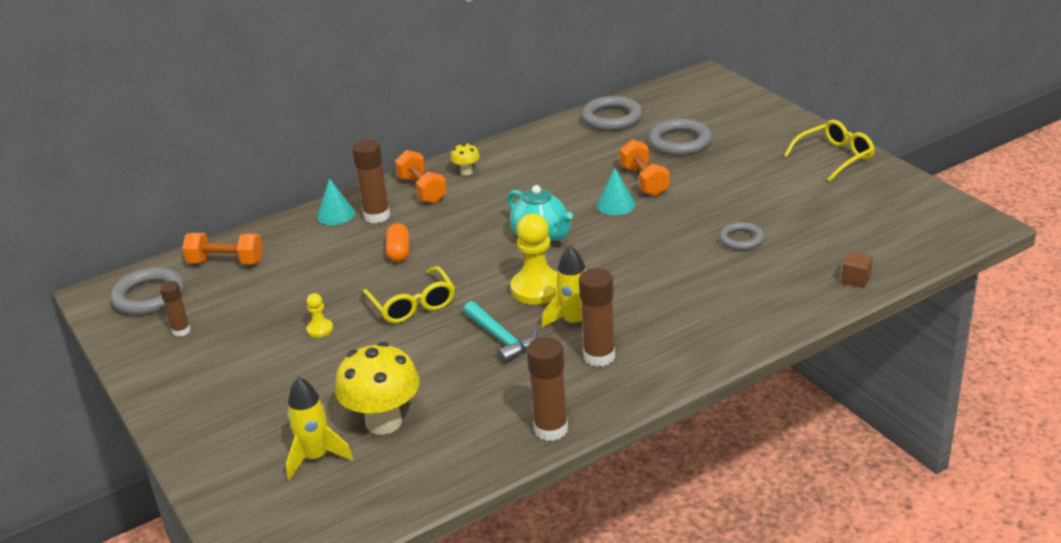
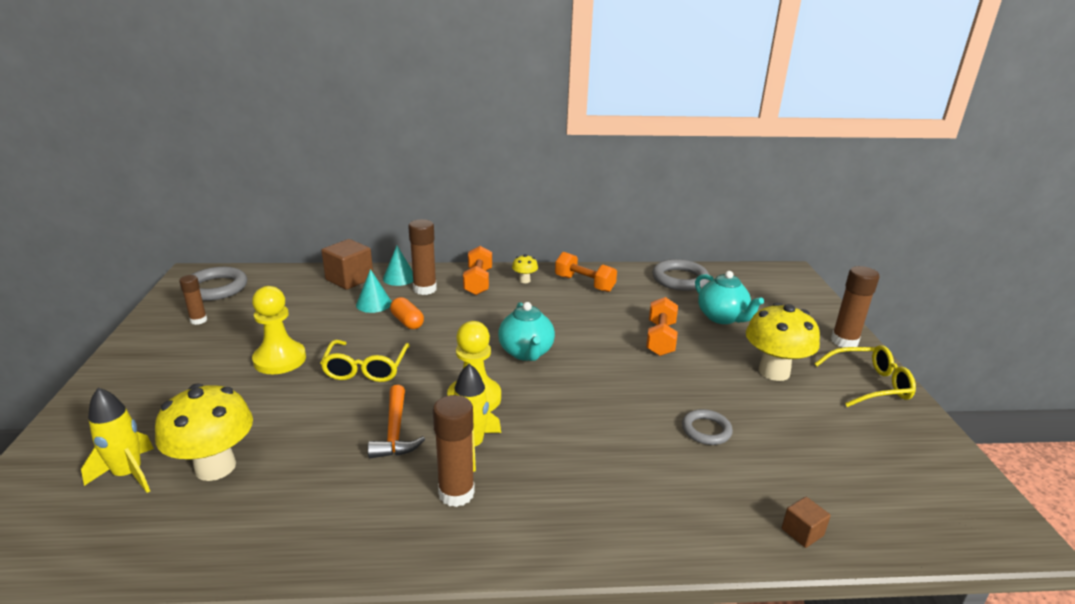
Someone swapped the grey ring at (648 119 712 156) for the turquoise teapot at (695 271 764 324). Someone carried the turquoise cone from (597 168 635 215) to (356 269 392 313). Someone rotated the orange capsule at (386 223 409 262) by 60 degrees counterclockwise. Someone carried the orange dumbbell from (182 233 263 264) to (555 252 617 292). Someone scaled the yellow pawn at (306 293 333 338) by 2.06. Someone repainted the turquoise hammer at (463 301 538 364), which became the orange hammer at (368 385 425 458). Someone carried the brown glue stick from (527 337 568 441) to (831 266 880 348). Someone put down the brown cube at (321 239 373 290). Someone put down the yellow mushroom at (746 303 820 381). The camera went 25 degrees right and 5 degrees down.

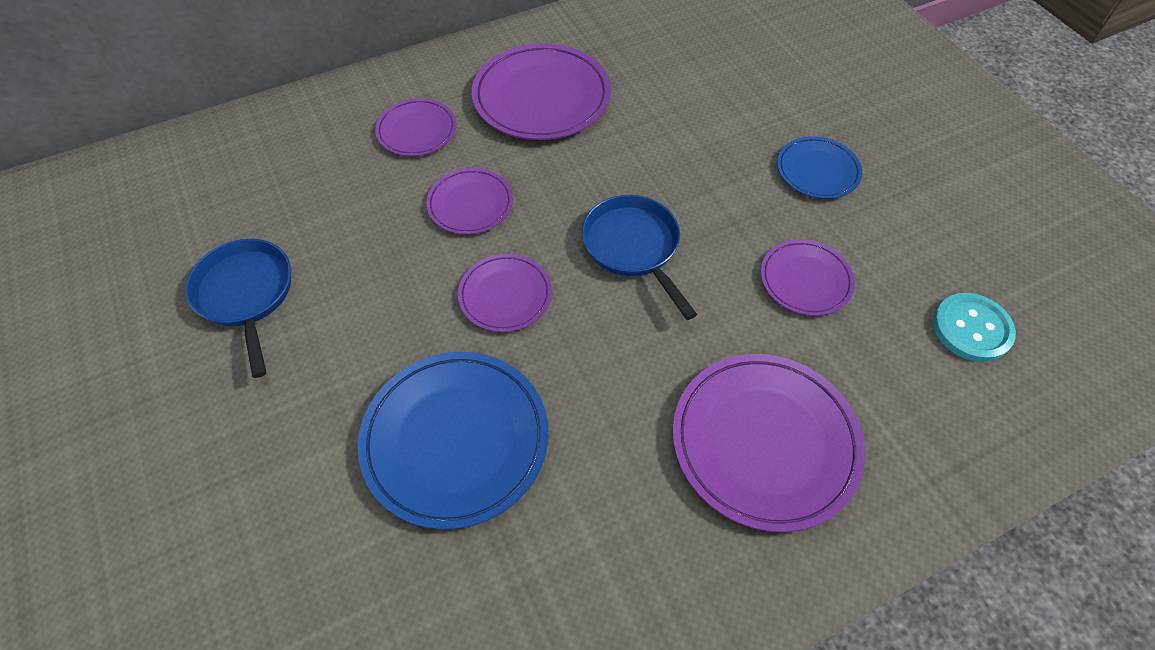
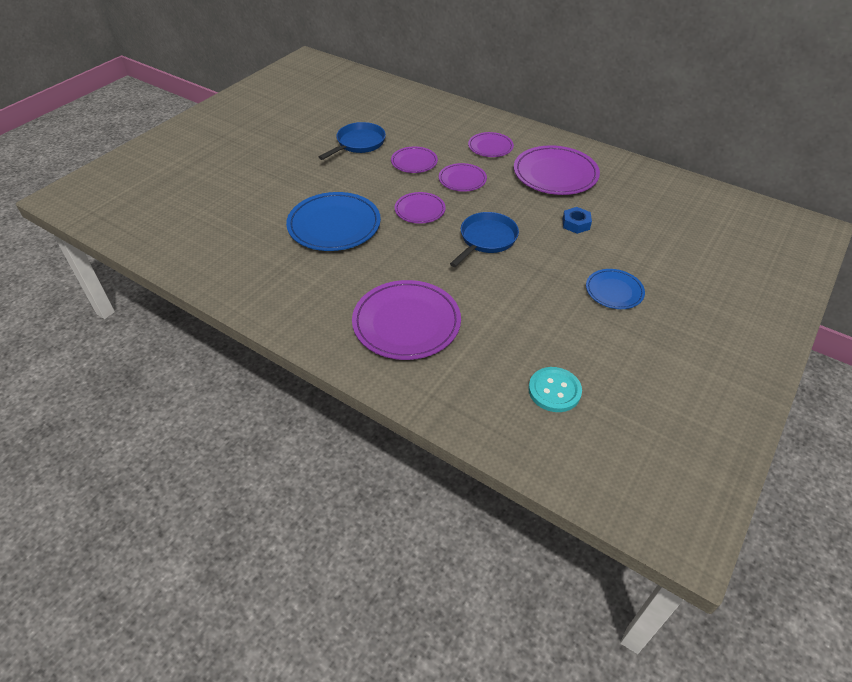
Someone carried the purple plate from (761 239 855 316) to (391 146 438 173). Someone put down the blue nut at (563 207 592 234). The camera went 60 degrees right and 10 degrees down.

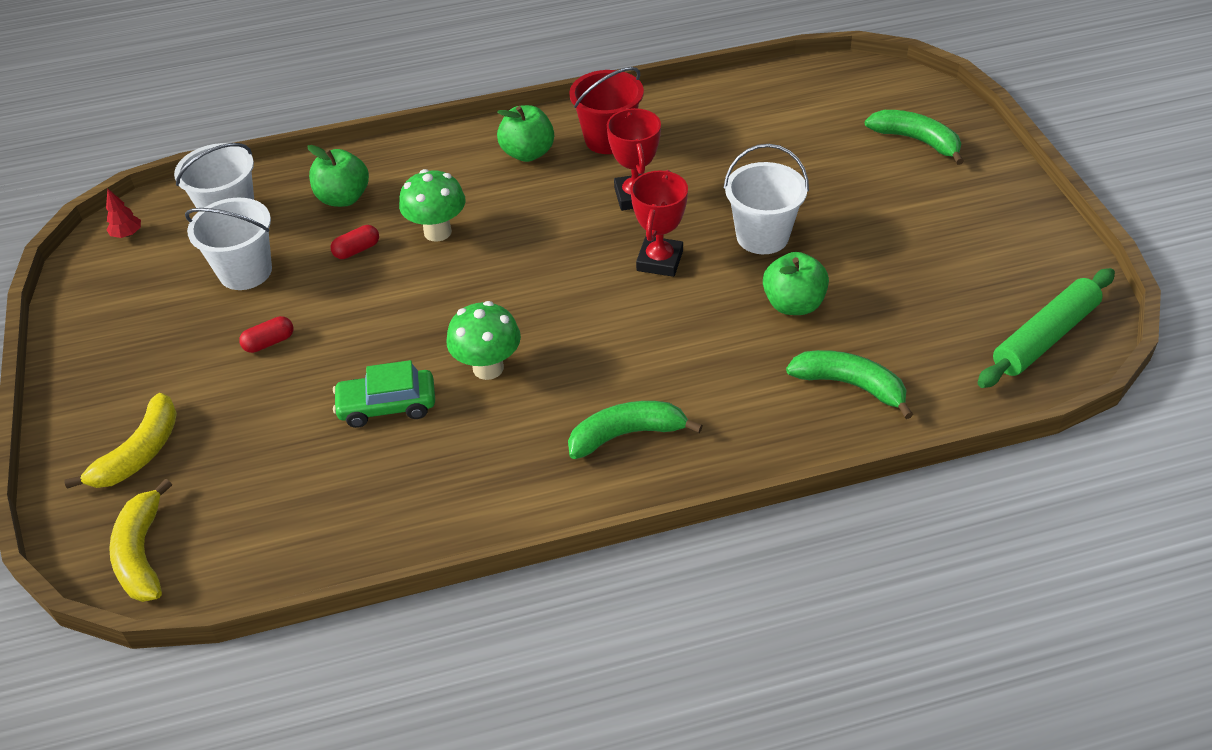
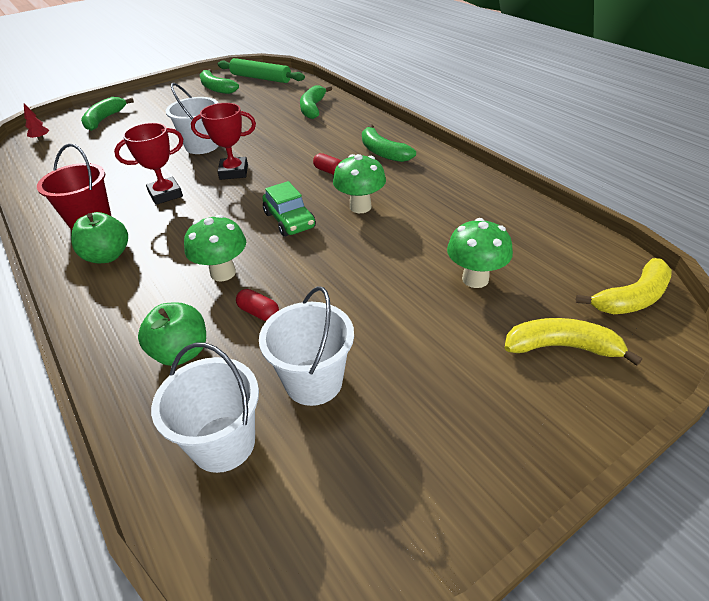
Someone carried the red tree from (106 189 141 238) to (24 104 49 140). Someone took away the green apple at (763 252 829 315). Someone carried the red capsule from (239 316 293 353) to (313 153 341 175). Someone carried the green car from (333 360 435 428) to (262 181 316 237). Someone put down the green banana at (200 69 239 94). Someone put down the green mushroom at (447 218 513 288). The camera went 110 degrees left and 5 degrees down.

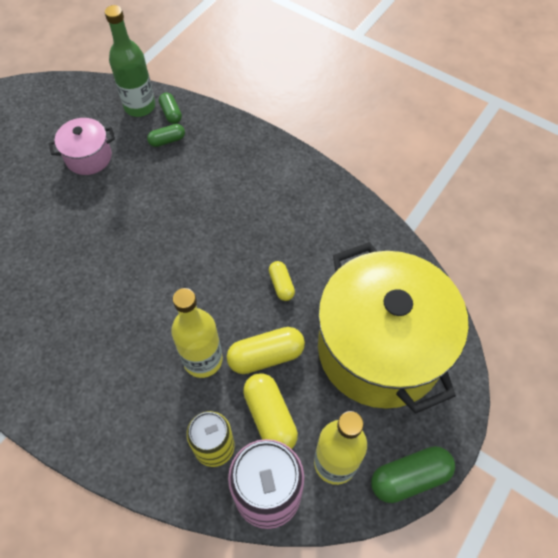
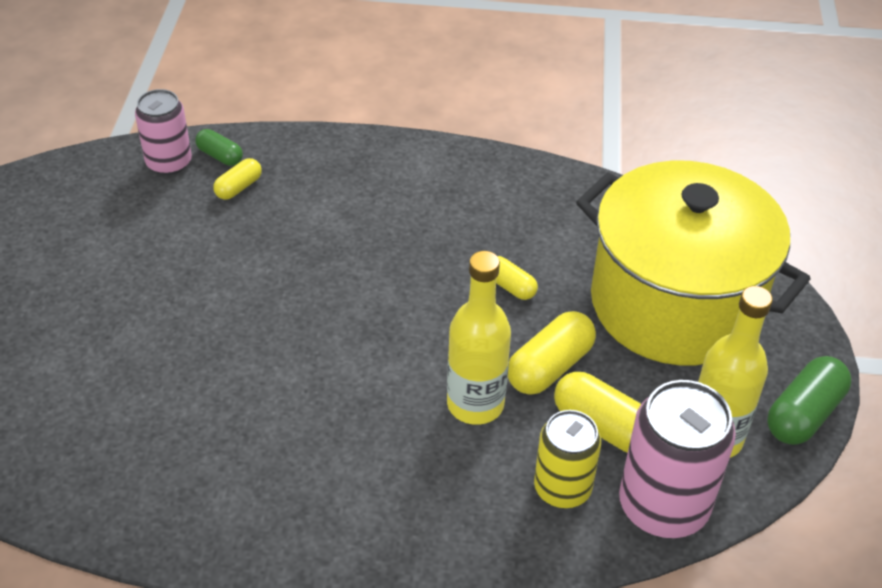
Someone swapped the green bottle at (105 5 155 117) for the pink can at (135 89 192 175). Someone took away the pink pot at (49 118 115 175). Someone repainted the green capsule at (147 124 185 147), which became the yellow capsule at (213 158 262 200). The camera went 30 degrees left and 15 degrees down.

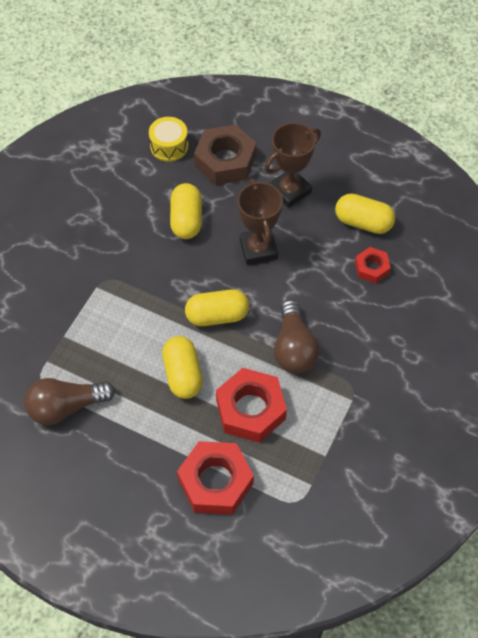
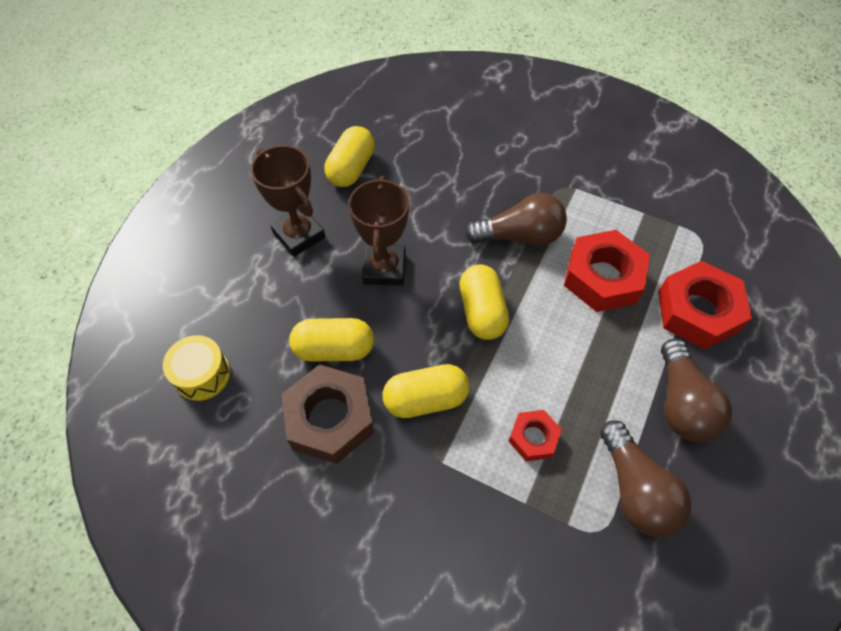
Someone carried the brown nut from (194 125 256 185) to (281 365 374 464). Someone rotated the brown trophy at (237 179 283 265) by 75 degrees counterclockwise. Someone carried the red nut from (355 247 391 284) to (508 410 562 461). Someone carried the yellow capsule from (162 336 203 399) to (383 364 470 418). Someone put down the brown light bulb at (661 339 732 442). The camera went 90 degrees left and 0 degrees up.

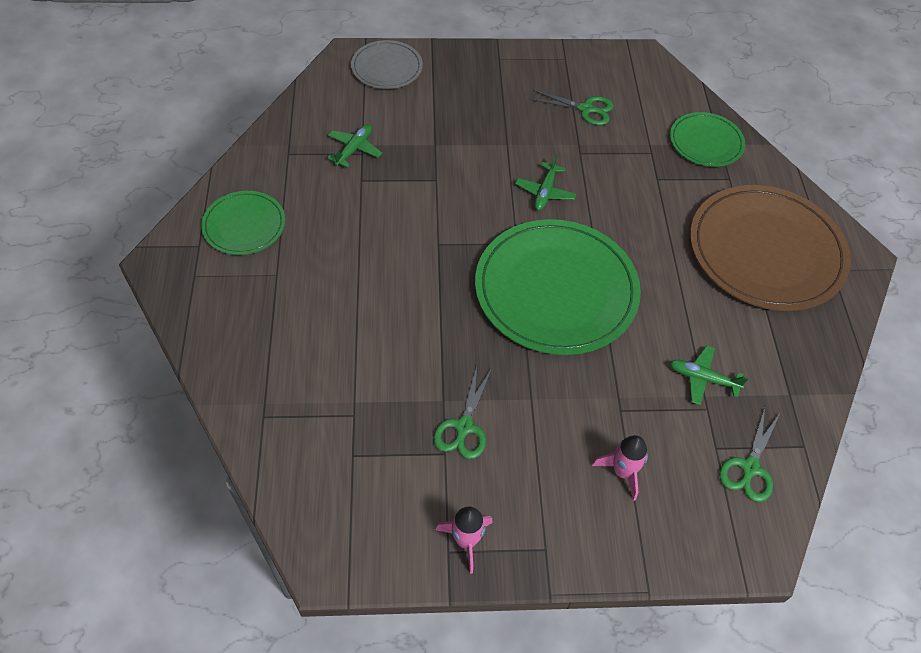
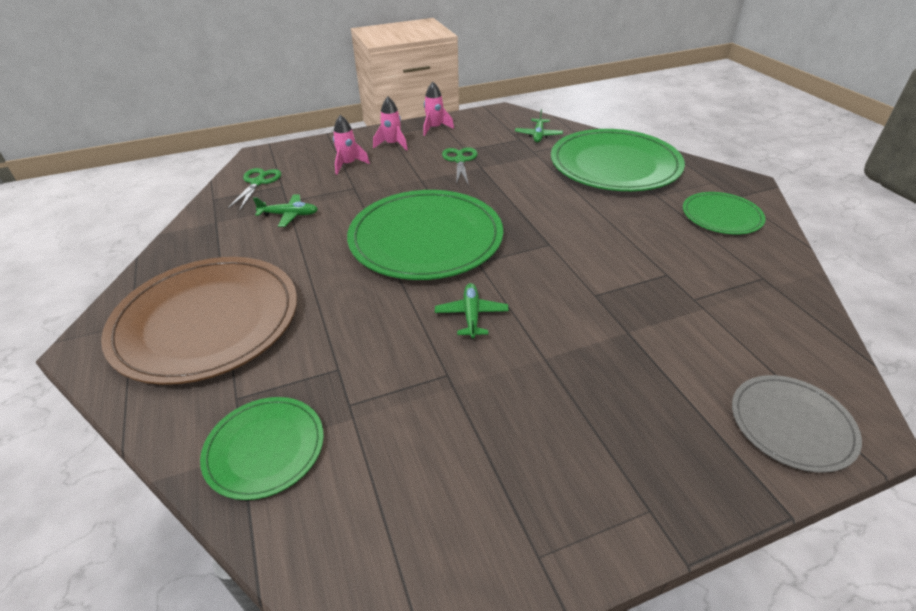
Someone took away the green scissors at (530 90 614 125). Someone carried the green plane from (327 124 382 168) to (515 109 563 143). Someone put down the pink rocket at (373 96 408 151). Someone put down the green plate at (551 129 685 191). The camera went 165 degrees right and 15 degrees down.

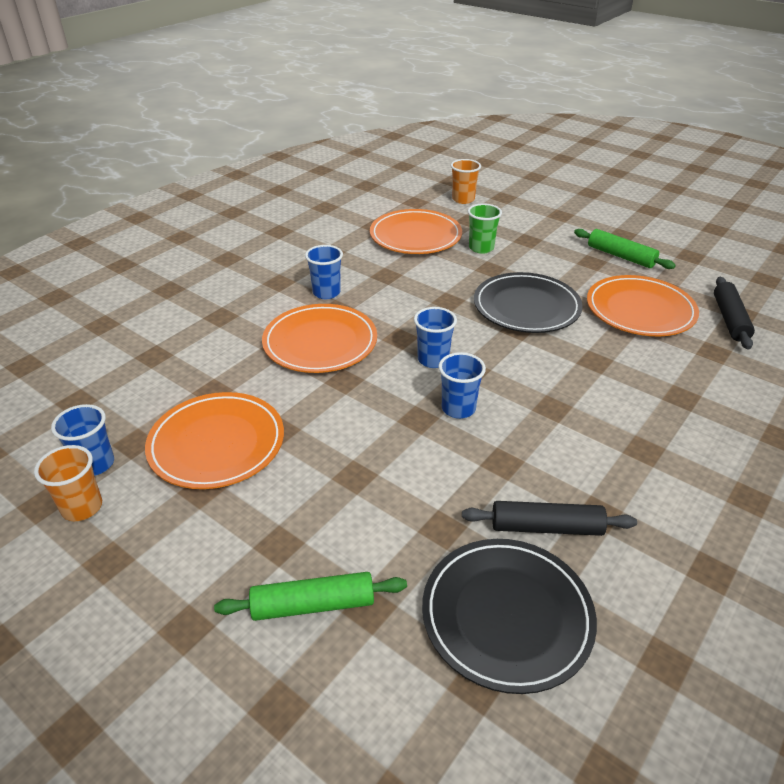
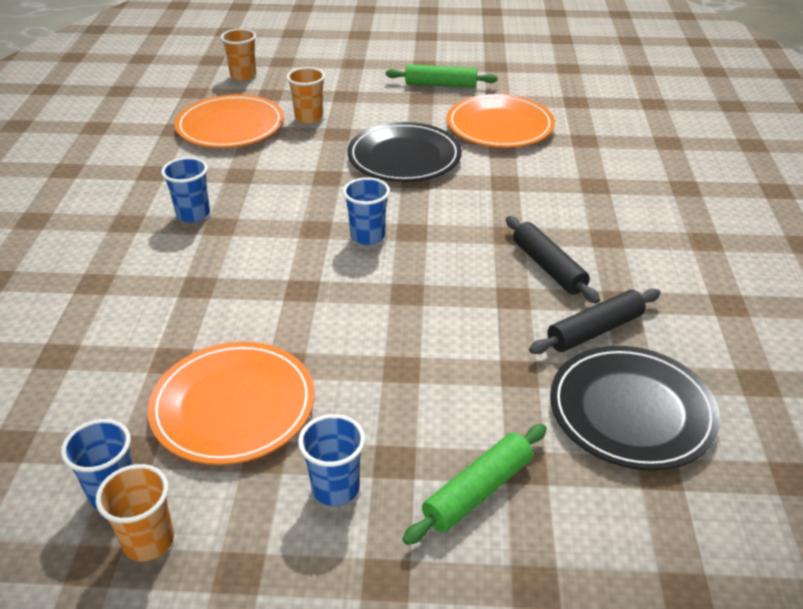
Someone repainted the green cup at (468 203 502 254), which became the orange cup at (287 67 325 123). Someone carried the black rolling pin from (714 277 755 349) to (506 216 600 303). Someone took away the orange plate at (262 304 377 373). Someone carried the blue cup from (438 352 486 419) to (298 414 365 506). The camera went 35 degrees left and 0 degrees up.

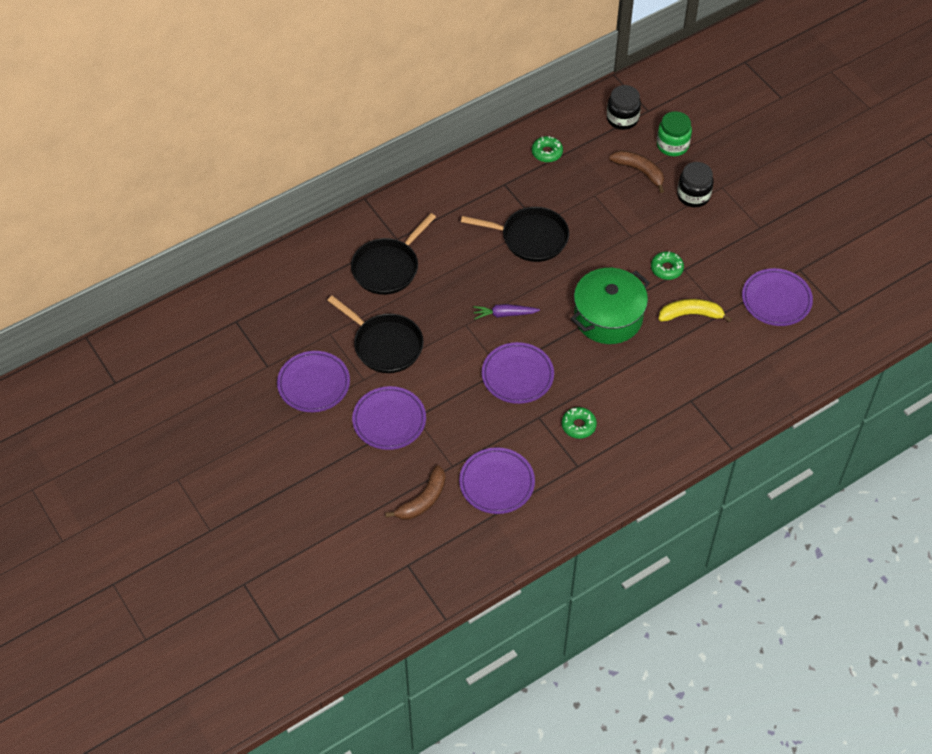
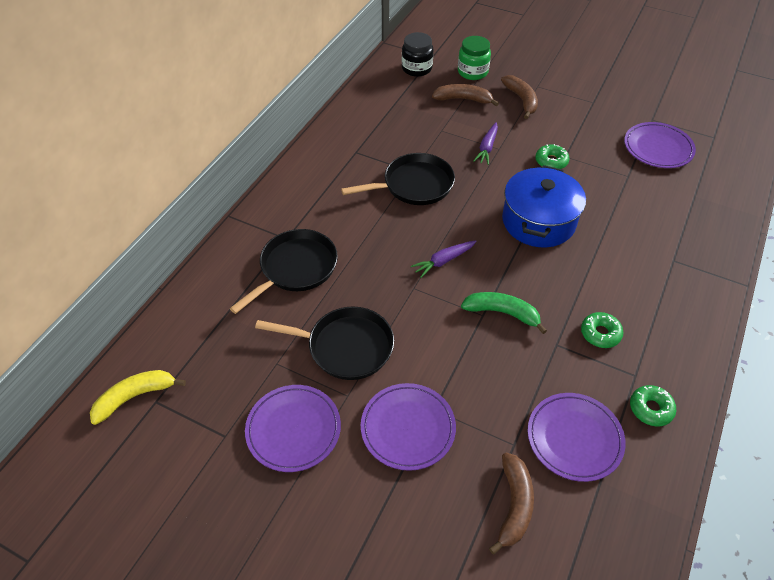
Someone carried the green donut from (532 136 563 162) to (630 385 676 427). Someone swapped the black jar at (677 162 714 207) for the brown banana at (501 75 538 119). Someone rotated the black pan at (351 213 436 295) by 150 degrees counterclockwise. Someone repainted the green pot at (571 268 650 344), which became the blue pot at (502 165 586 247). Someone carried the yellow banana from (658 299 732 323) to (90 370 186 425). Someone swapped the purple plate at (482 342 554 404) for the green banana at (461 292 547 334). Someone put down the purple carrot at (473 122 498 165). The camera went 30 degrees left and 5 degrees down.

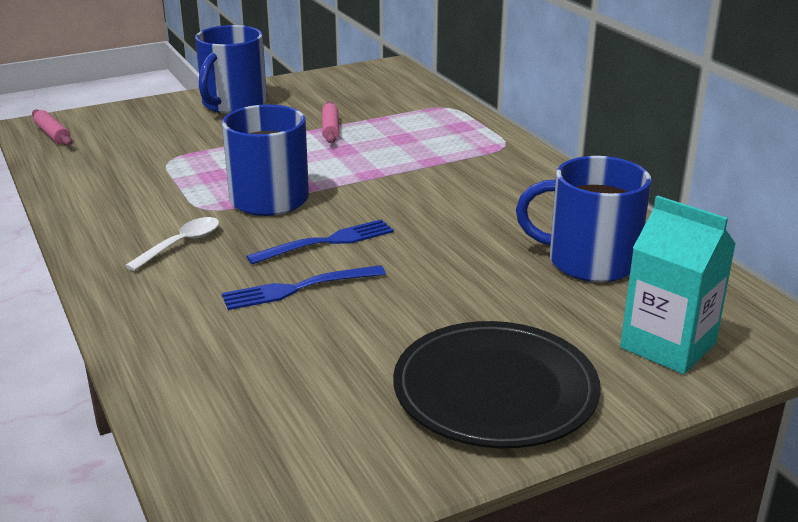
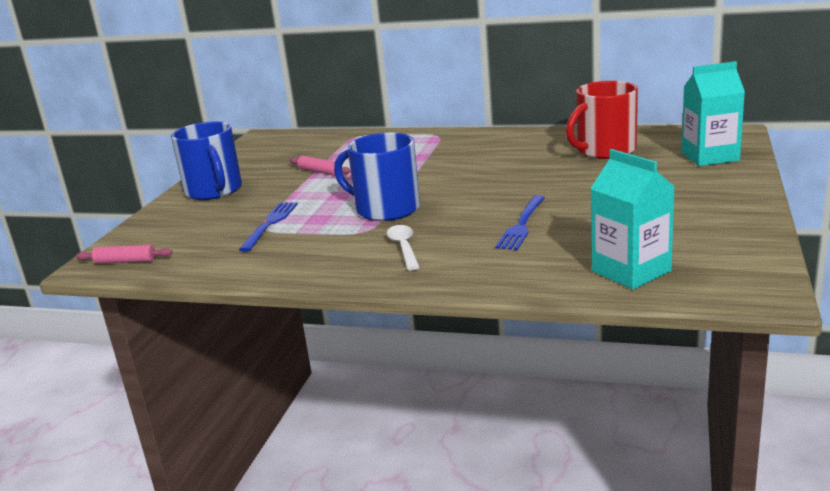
Someone repainted the blue mug at (516 156 651 282), which became the red mug at (566 81 638 159). Someone carried the blue fork from (246 219 394 264) to (239 202 298 252). Someone took away the black plate at (393 321 601 448). Someone put down the turquoise carton at (590 149 675 290). The camera went 45 degrees left and 5 degrees down.

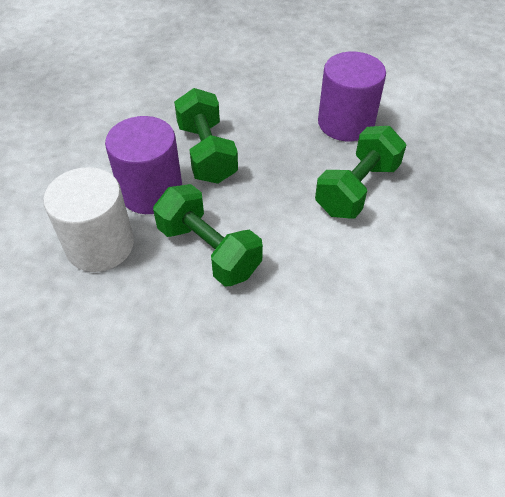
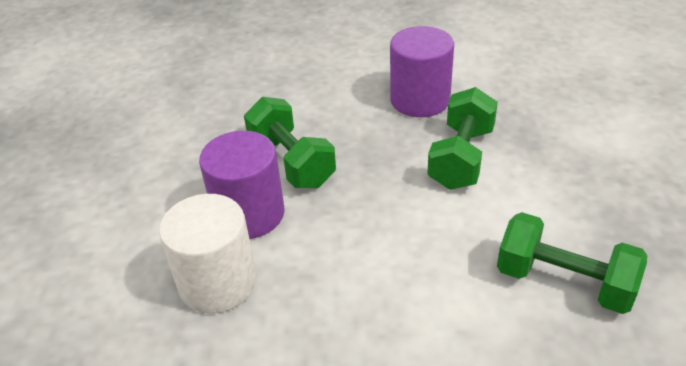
Someone carried the green dumbbell from (153 184 263 287) to (497 212 647 314). The camera went 15 degrees left and 10 degrees down.

